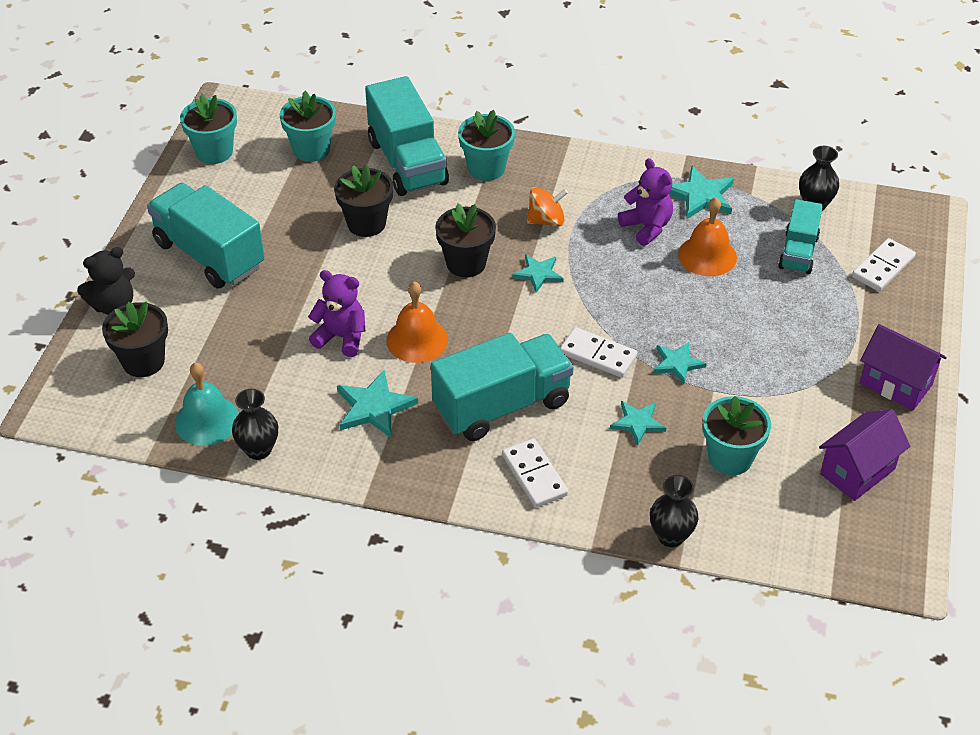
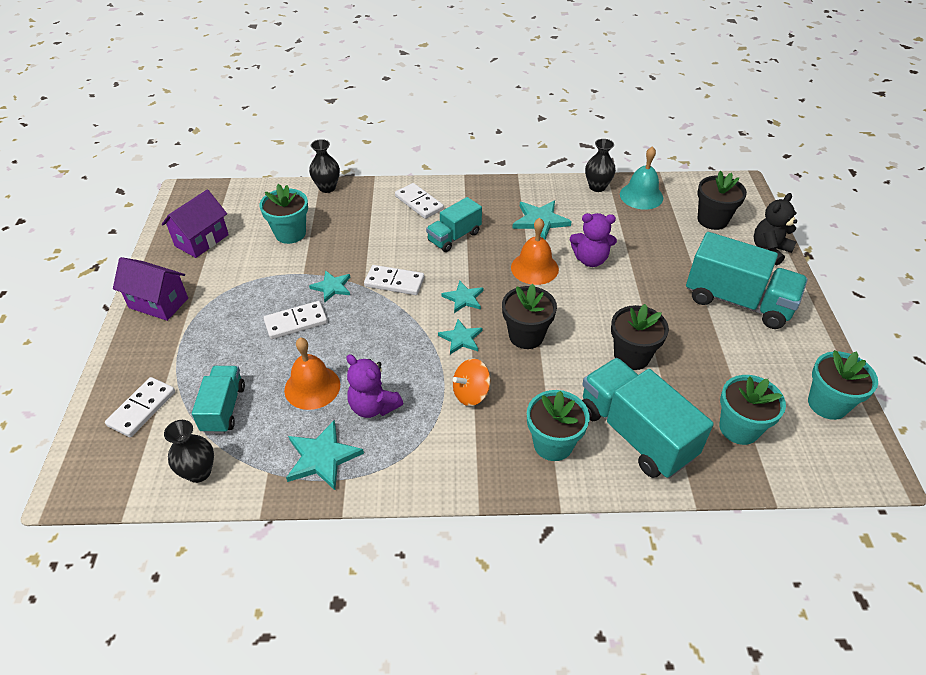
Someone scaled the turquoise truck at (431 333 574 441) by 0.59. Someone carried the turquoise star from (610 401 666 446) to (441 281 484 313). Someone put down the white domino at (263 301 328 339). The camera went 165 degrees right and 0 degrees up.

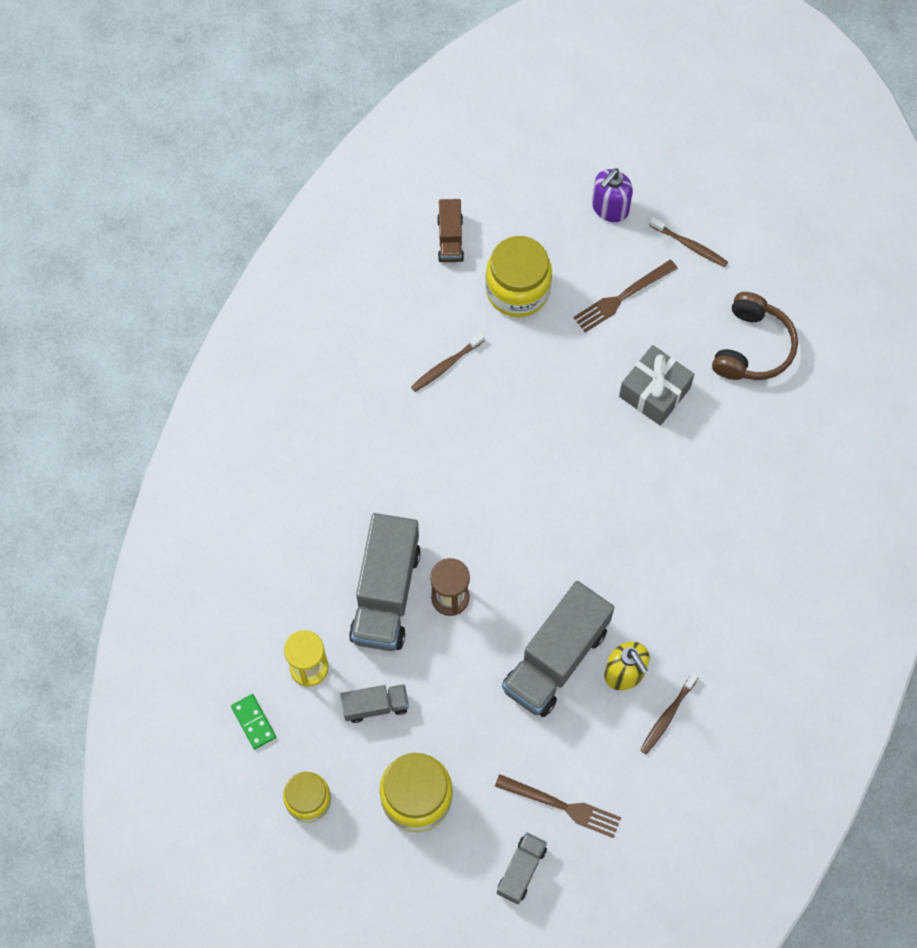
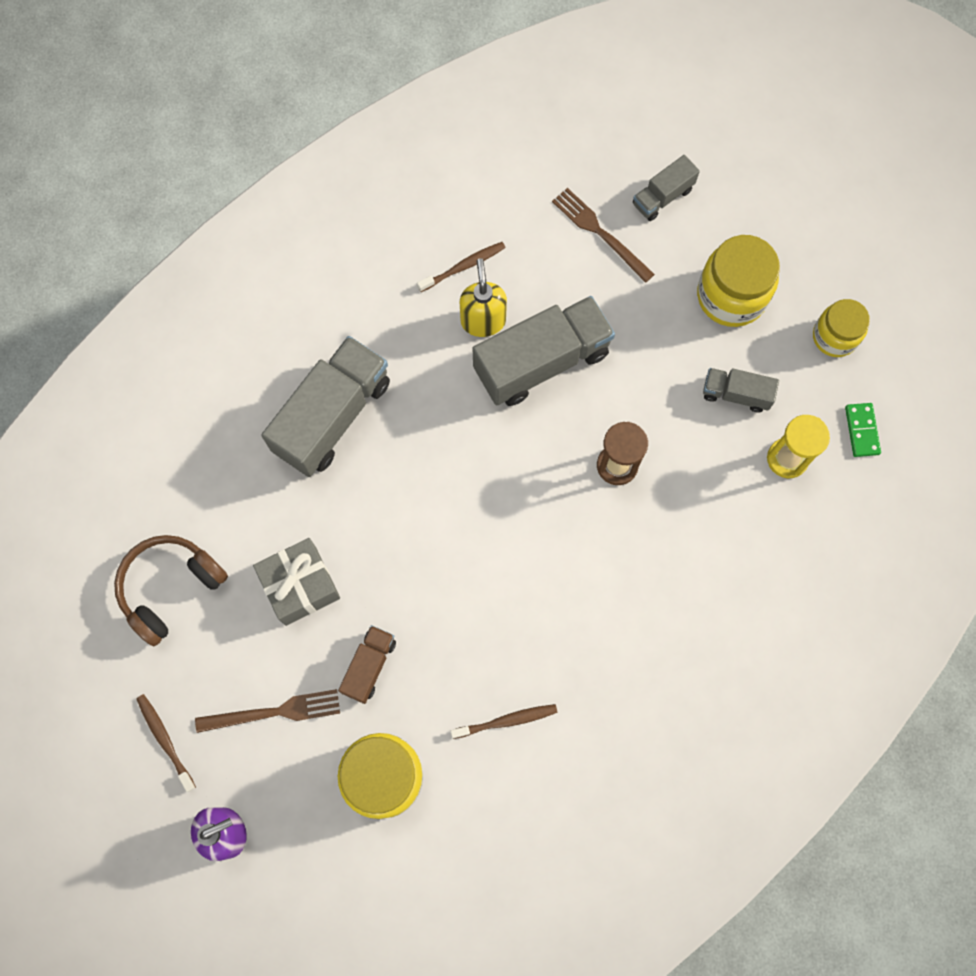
Someone carried the brown truck from (437 199 464 262) to (338 625 396 704). Someone carried the grey truck from (349 513 421 651) to (261 336 390 477). The camera went 155 degrees left and 5 degrees up.

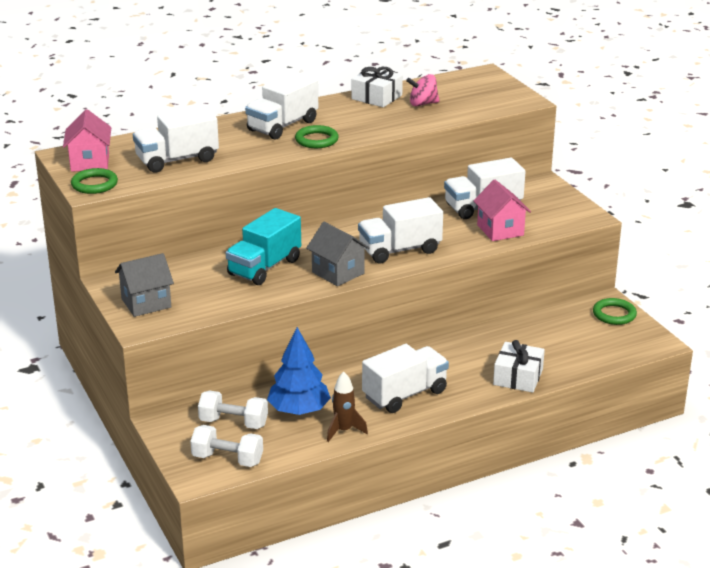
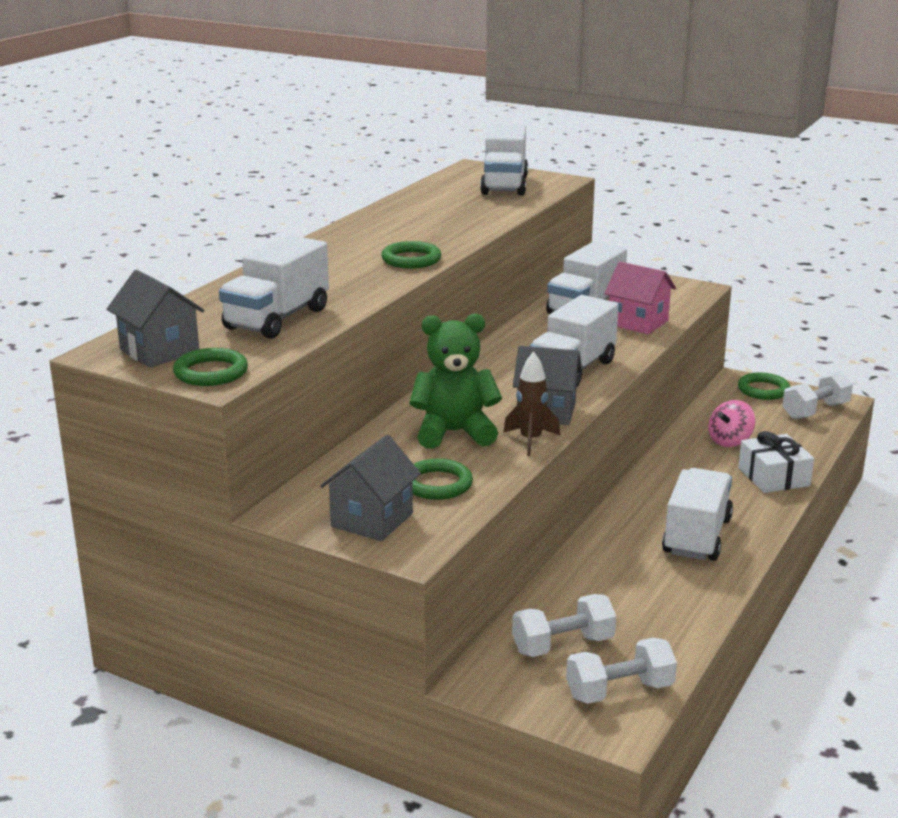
Someone took away the white gift at (352 67 403 107). Someone carried the white truck from (245 72 318 140) to (480 124 528 196). Someone carried the pink spinning top from (406 74 440 106) to (708 400 755 447). Someone repainted the pink house at (63 109 111 172), which became the grey house at (107 270 204 368). Someone swapped the turquoise truck at (226 208 301 285) for the green teddy bear at (409 314 502 449). Someone took away the blue tree at (267 327 331 415). Someone carried the brown rocket from (327 372 368 442) to (503 352 560 456). Someone put down the white dumbbell at (783 371 853 419). Someone put down the green ring at (412 459 473 500). The camera went 35 degrees left and 5 degrees down.

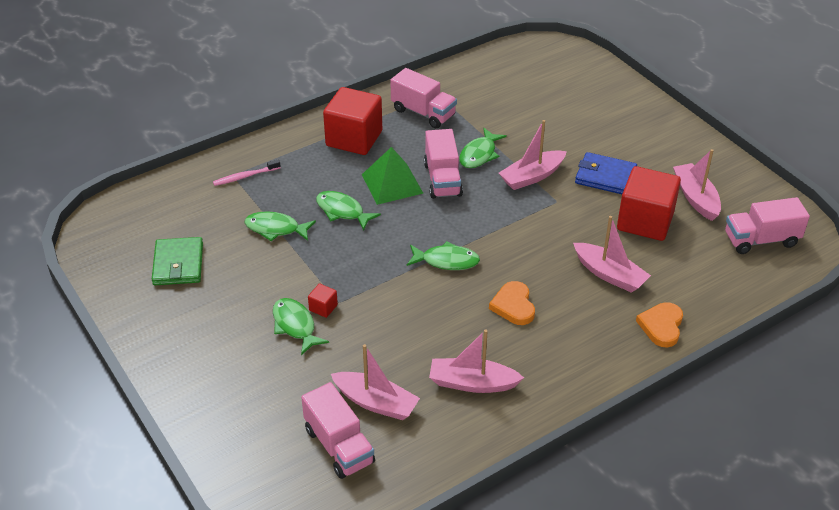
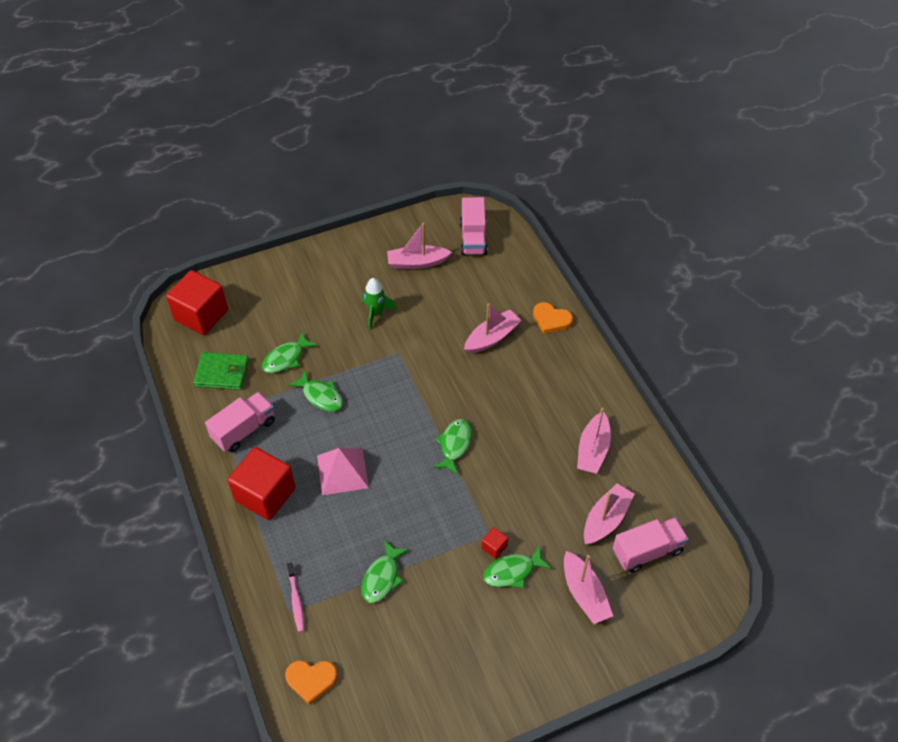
Someone carried the pink boat from (499 120 567 190) to (564 551 613 624). Someone took away the pink truck at (424 129 463 199). Someone repainted the green pyramid at (362 147 423 205), which became the pink pyramid at (317 448 369 495). Someone swapped the blue wallet at (575 152 637 194) for the green rocket at (362 278 397 330). Someone carried the red cube from (617 166 681 241) to (166 270 228 335). Someone carried the green fish from (316 191 381 230) to (262 332 317 373). Someone carried the green wallet from (152 237 203 285) to (193 352 249 390). Someone carried the orange heart from (489 281 535 325) to (285 660 338 705). The camera went 80 degrees left and 10 degrees up.

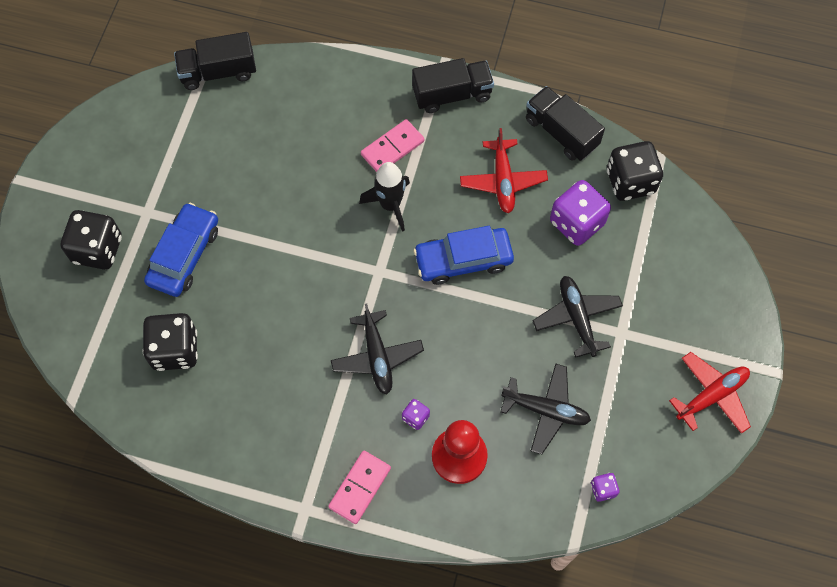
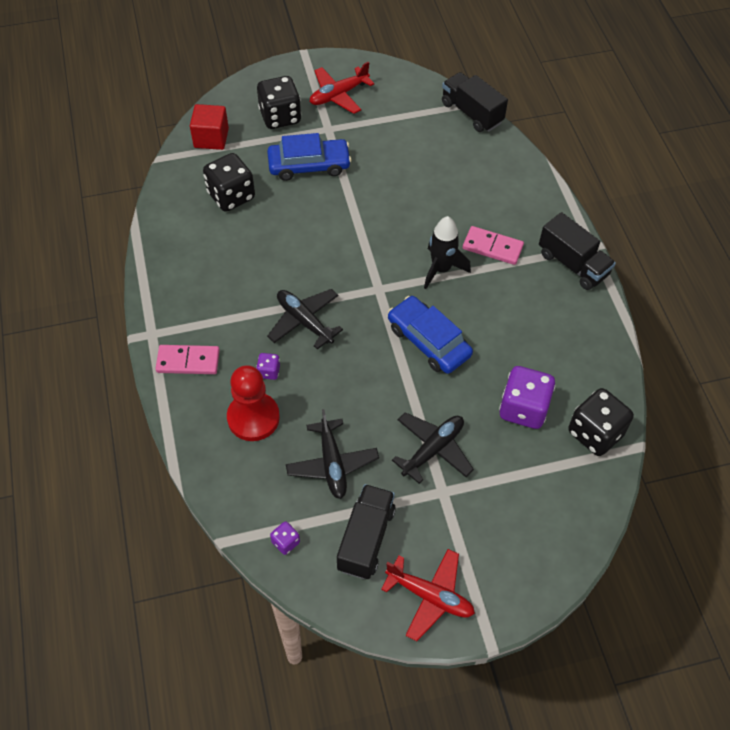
Someone carried the black truck from (526 86 605 161) to (337 484 396 579). Someone carried the red plane from (460 128 548 213) to (310 61 374 114). Someone rotated the black plane at (331 303 424 395) by 90 degrees clockwise. Someone put down the red cube at (190 104 229 150). The camera went 60 degrees right and 10 degrees down.

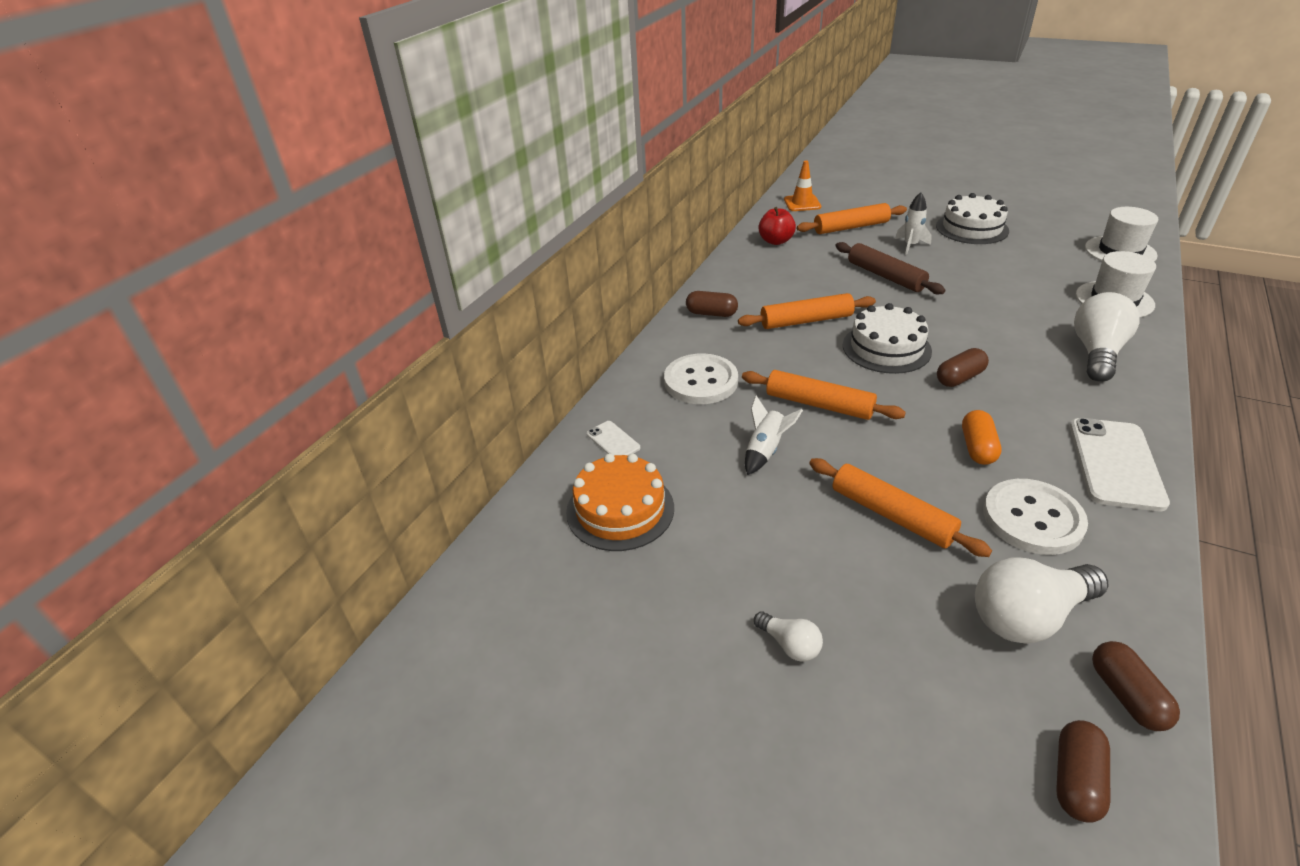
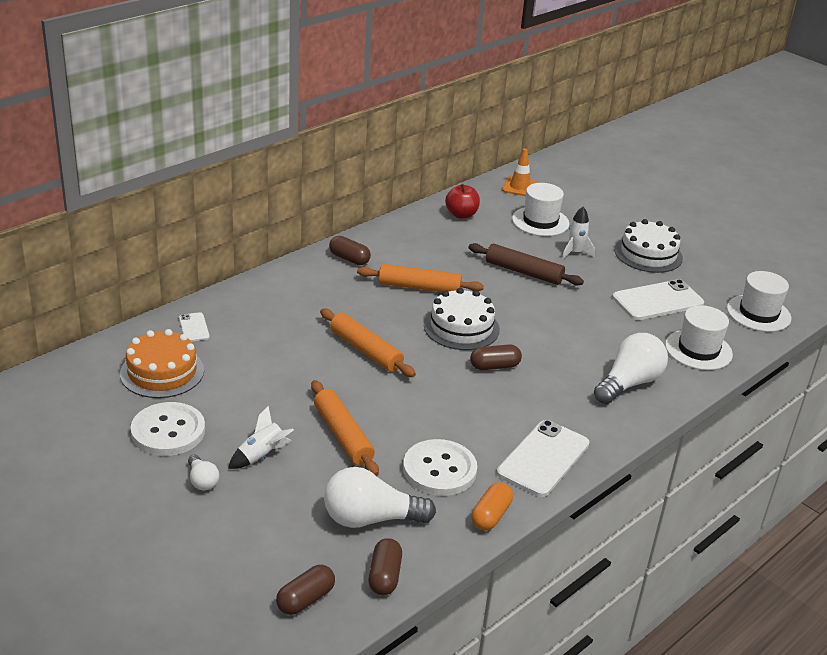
Someone swapped the orange rolling pin at (797 203 907 234) for the white hat at (512 183 569 236). Someone rotated the brown rolling pin at (835 242 945 295) by 45 degrees counterclockwise. Someone carried the white button from (664 353 738 404) to (131 402 205 456). Someone carried the white rocket from (745 396 803 475) to (228 406 294 469). Someone carried the orange capsule from (962 410 1002 465) to (471 482 513 531). Someone put down the white phone at (612 279 704 320). The camera went 15 degrees right and 5 degrees down.

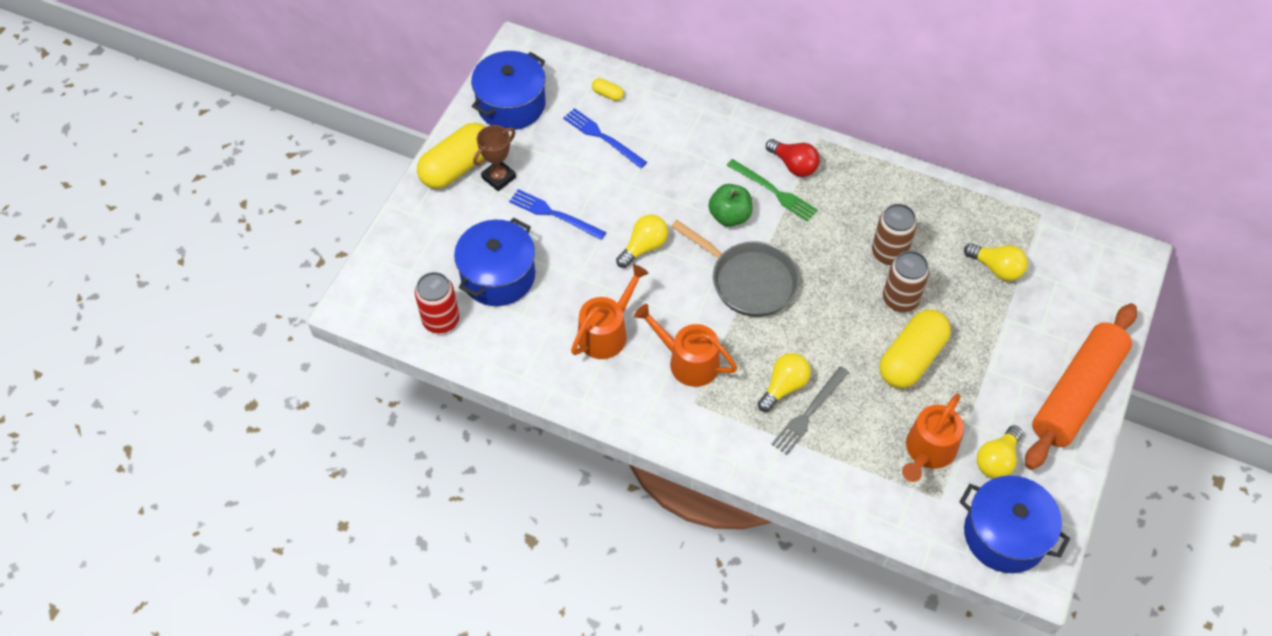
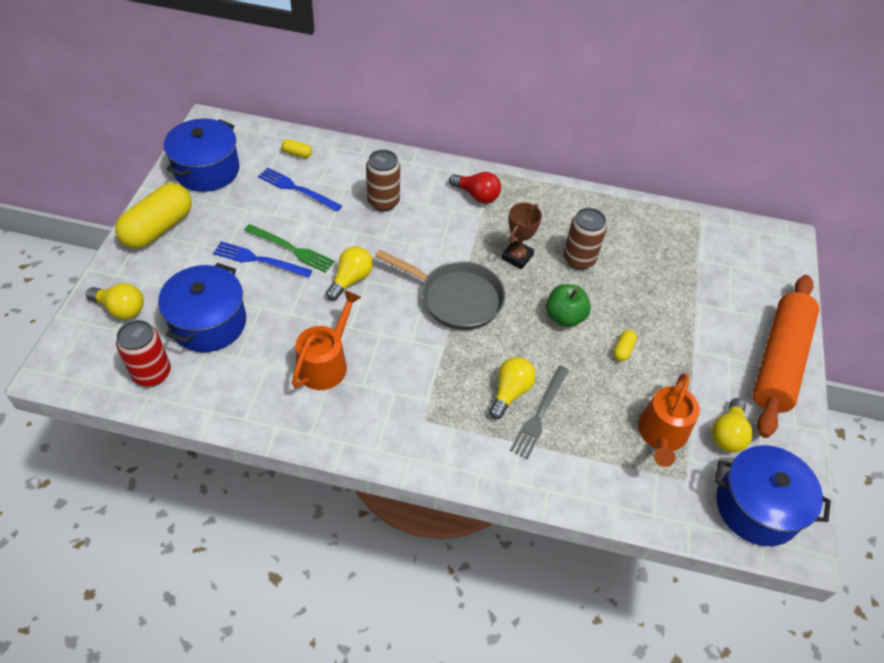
Someone carried the brown trophy from (473 125 516 191) to (501 202 542 269). Someone carried the green fork from (726 159 818 222) to (244 224 335 273). Someone carried the green apple from (708 184 752 227) to (546 284 591 327). Someone carried the yellow light bulb from (964 243 1028 281) to (86 283 144 319). Someone carried the brown can from (883 251 929 312) to (366 150 400 211). Someone took away the orange watering can at (634 304 737 387). Someone scaled the yellow capsule at (880 310 951 388) by 0.41. The camera went 15 degrees left and 5 degrees down.

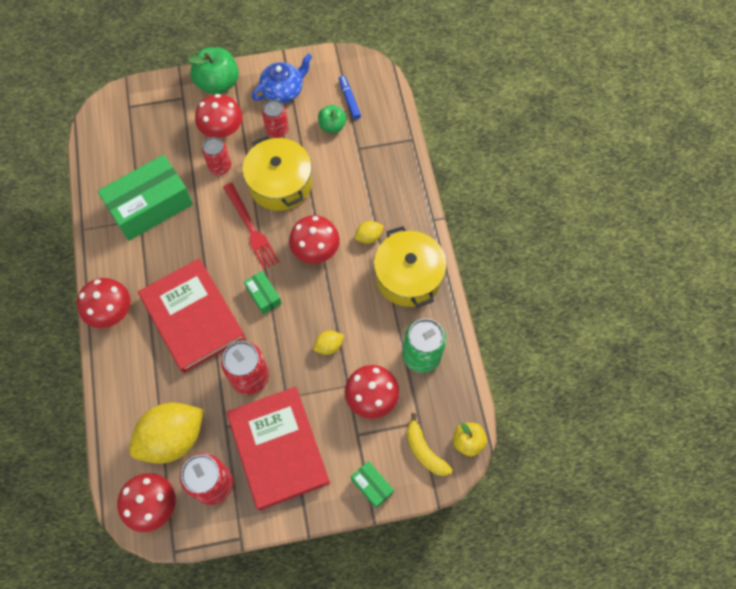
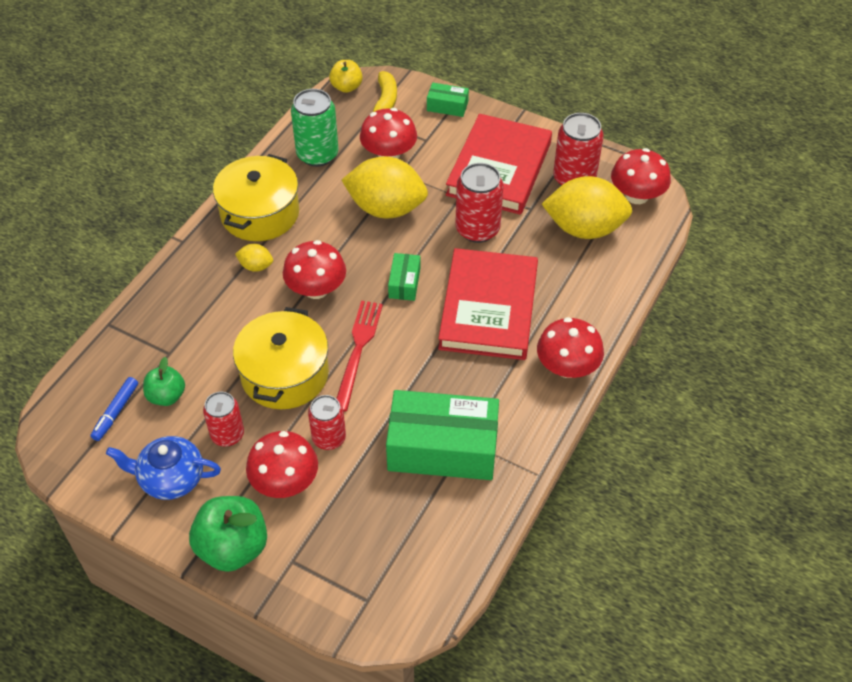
Someone scaled the yellow lemon at (313 331 344 355) by 2.28. Someone rotated the green box at (351 461 394 508) by 75 degrees counterclockwise. The camera went 140 degrees left and 15 degrees down.

